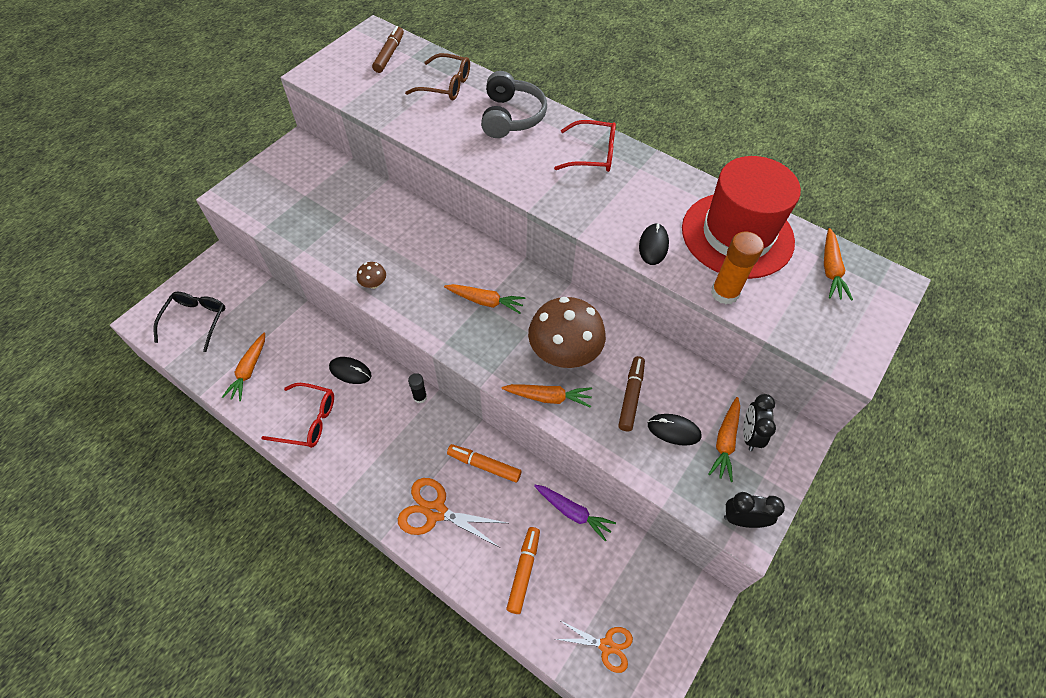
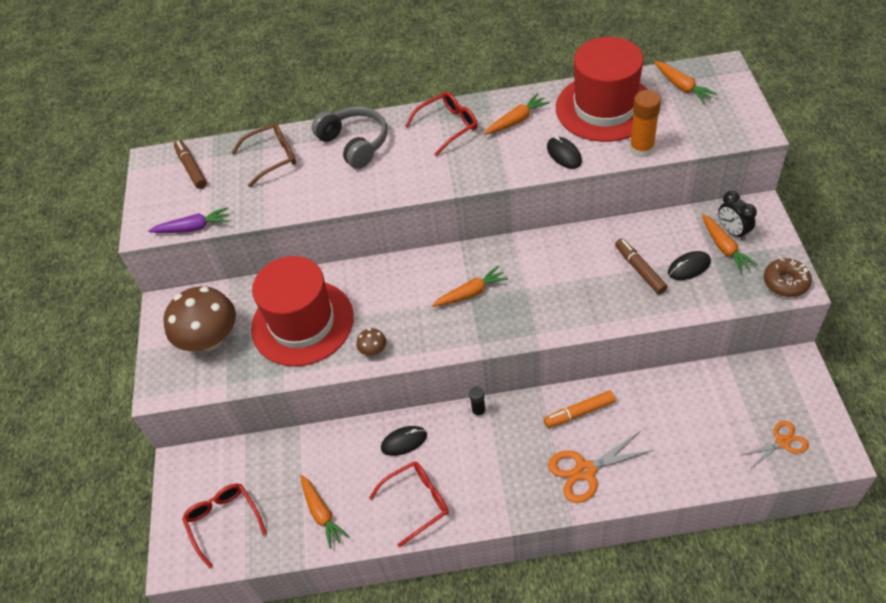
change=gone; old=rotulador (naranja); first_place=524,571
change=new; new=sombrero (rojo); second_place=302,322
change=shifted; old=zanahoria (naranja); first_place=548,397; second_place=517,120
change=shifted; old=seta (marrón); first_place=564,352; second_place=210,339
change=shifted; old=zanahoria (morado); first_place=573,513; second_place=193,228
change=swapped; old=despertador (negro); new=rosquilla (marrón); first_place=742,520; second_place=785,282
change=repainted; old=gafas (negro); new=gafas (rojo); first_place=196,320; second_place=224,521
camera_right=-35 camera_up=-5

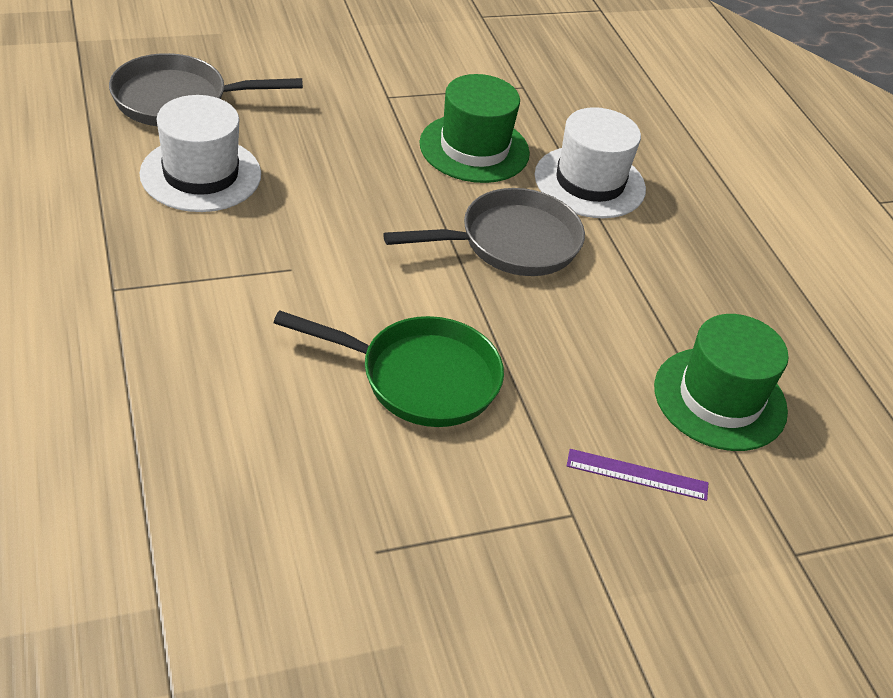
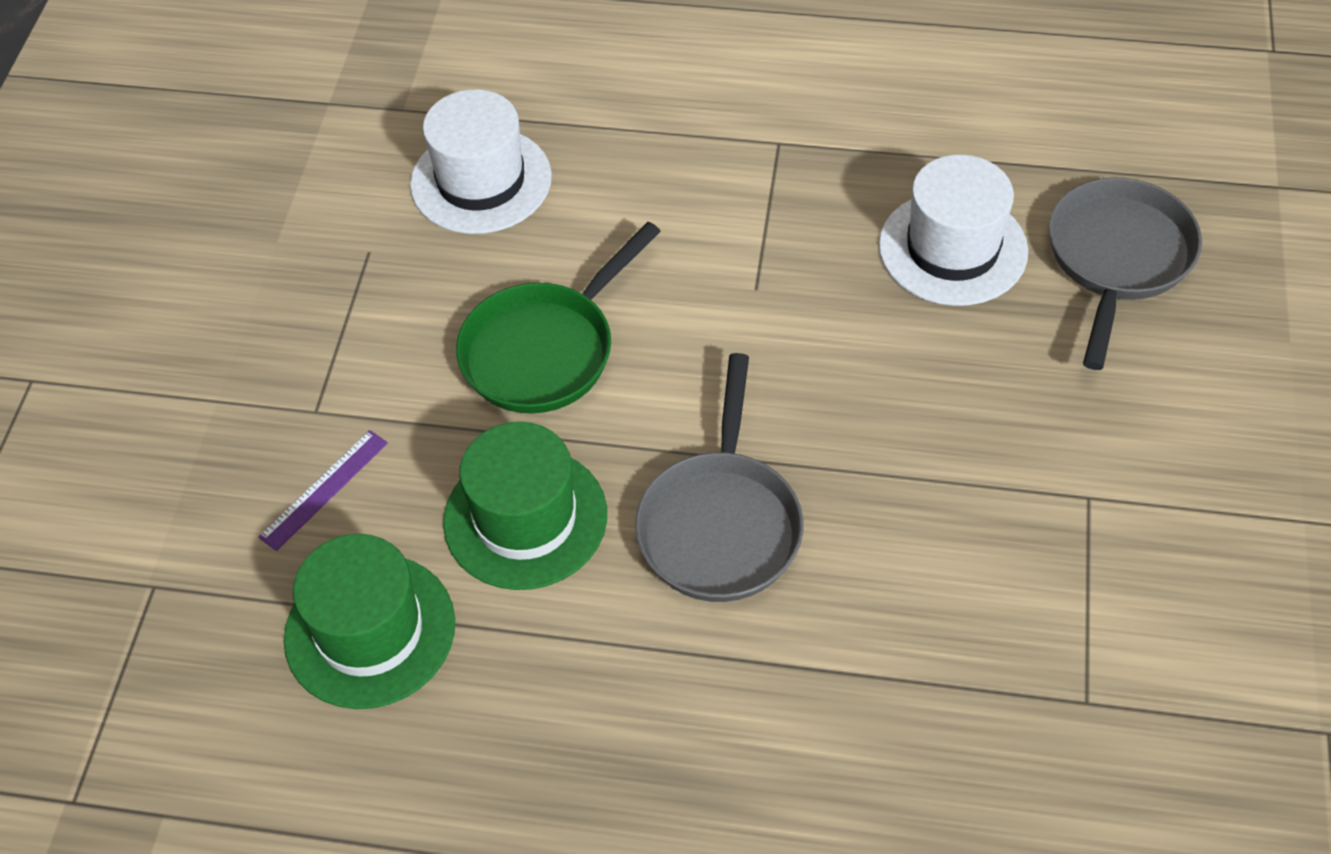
change=shifted; old=sombrero (verde); first_place=474,148; second_place=525,518
change=shifted; old=sombrero (blanco); first_place=589,182; second_place=481,181
camera_right=125 camera_up=10

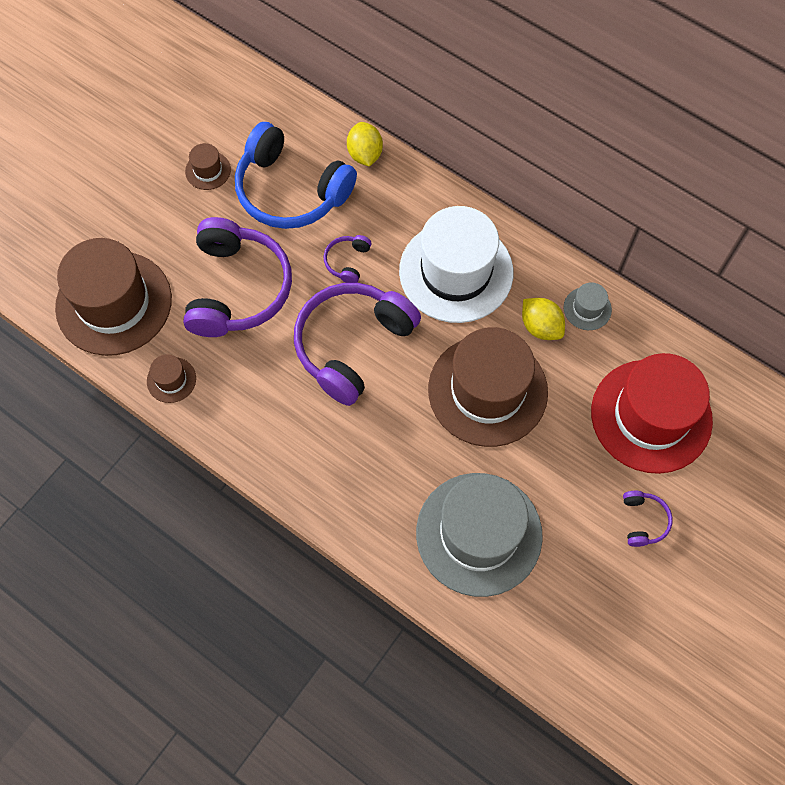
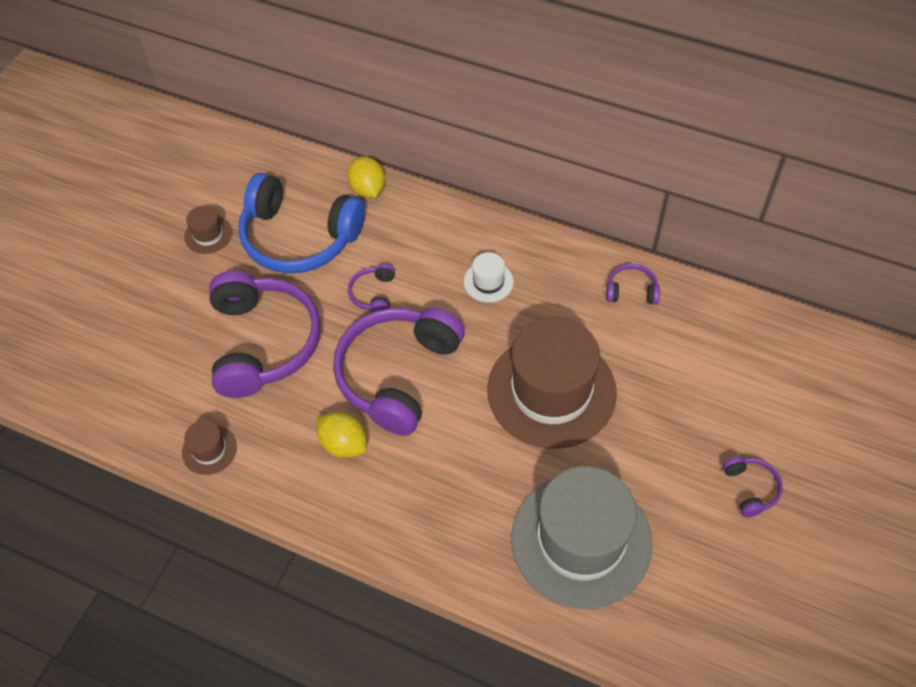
change=gone; old=sombrero (marrón); first_place=114,303
change=gone; old=sombrero (rojo); first_place=651,416
change=shifted; old=limón (amarillo); first_place=540,327; second_place=344,444
change=swapped; old=sombrero (gris); new=auriculares (morado); first_place=587,308; second_place=631,291
change=scaled; old=sombrero (blanco); first_place=456,272; second_place=488,282; factor=0.42
camera_right=-10 camera_up=-10

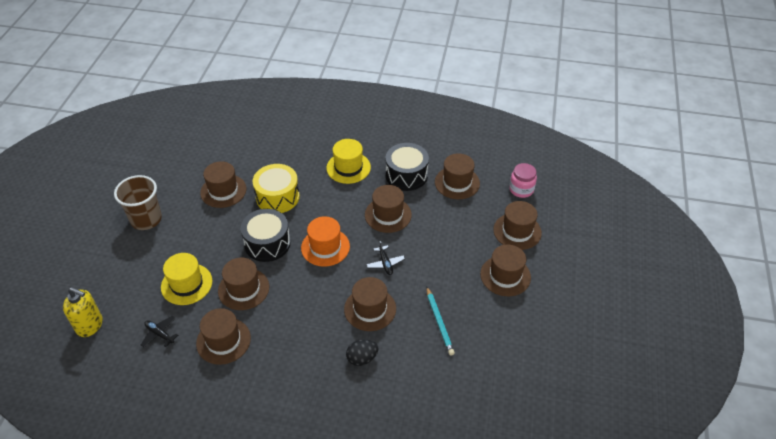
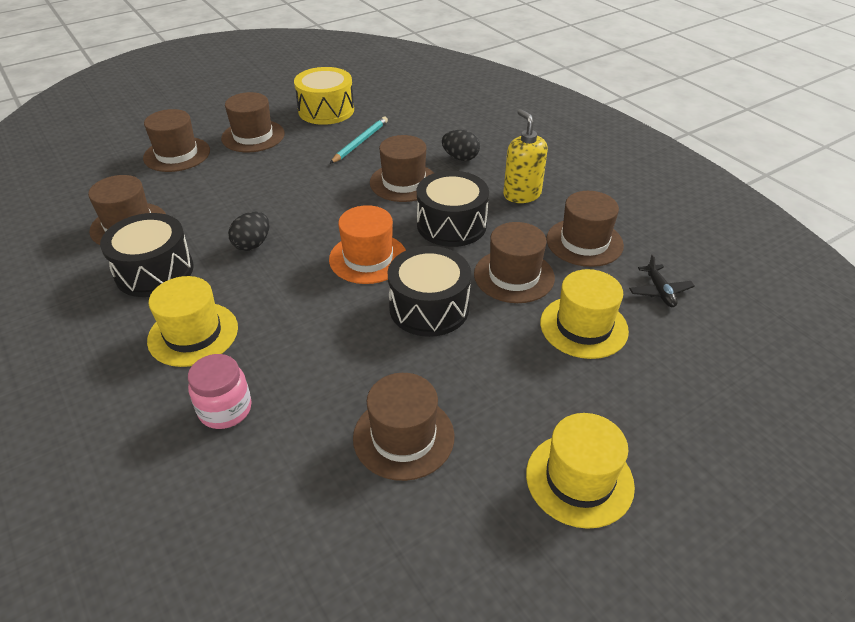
change=gone; old=avión (negro); first_place=385,263
change=new; new=tambor (negro); second_place=451,225
change=shifted; old=dispensador de jabón (amarillo); first_place=90,325; second_place=522,194
change=shifted; old=tambor (amarillo); first_place=277,197; second_place=326,110
change=shifted; old=tarro (rosa); first_place=521,189; second_place=225,409
change=swapped; old=vaso (marrón); new=sombrero (amarillo); first_place=146,219; second_place=579,479
change=swapped; old=sombrero (marrón); new=huevo (negro); first_place=388,215; second_place=252,244
camera_right=-135 camera_up=-5

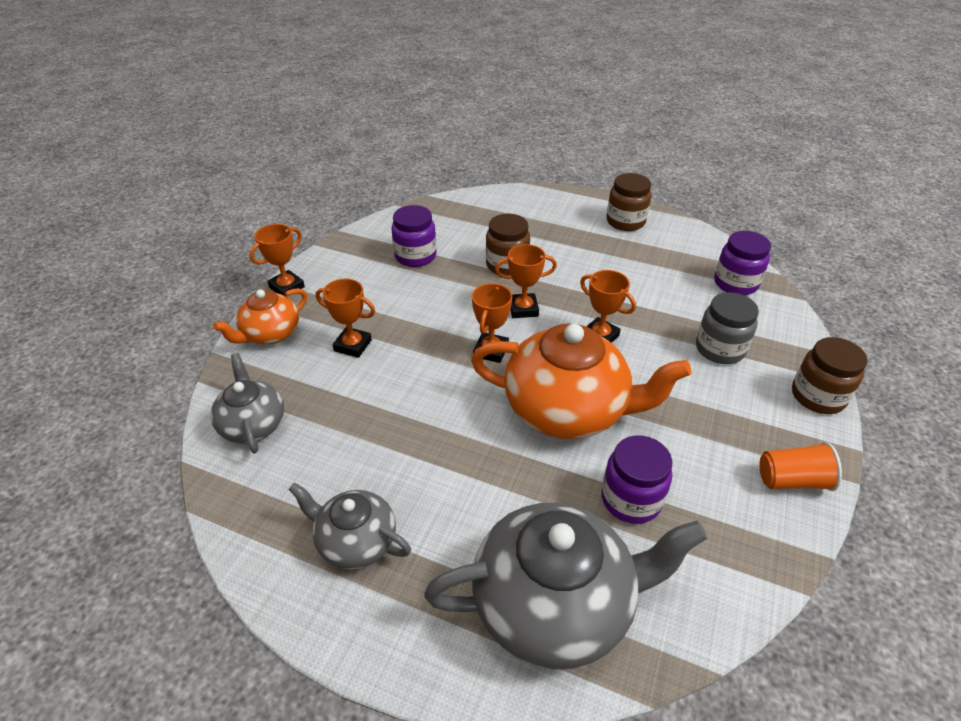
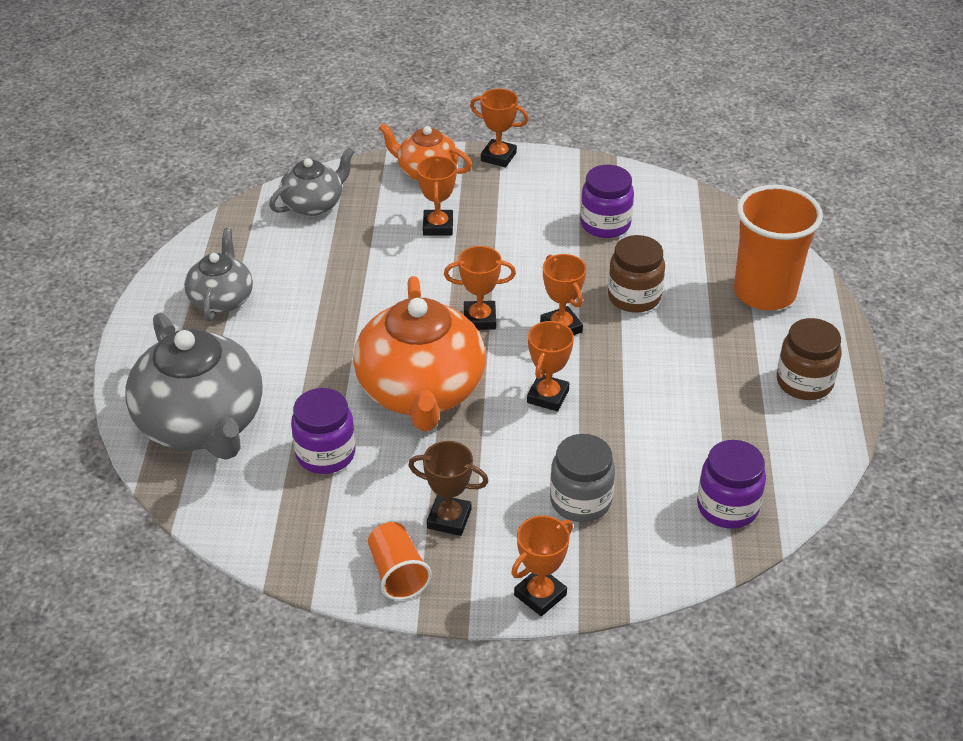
change=new; new=trofeo (marrón); second_place=449,519
change=new; new=vaso (naranja); second_place=764,293
change=swapped; old=tarro (marrón); new=trofeo (naranja); first_place=817,396; second_place=540,595
camera_right=70 camera_up=0

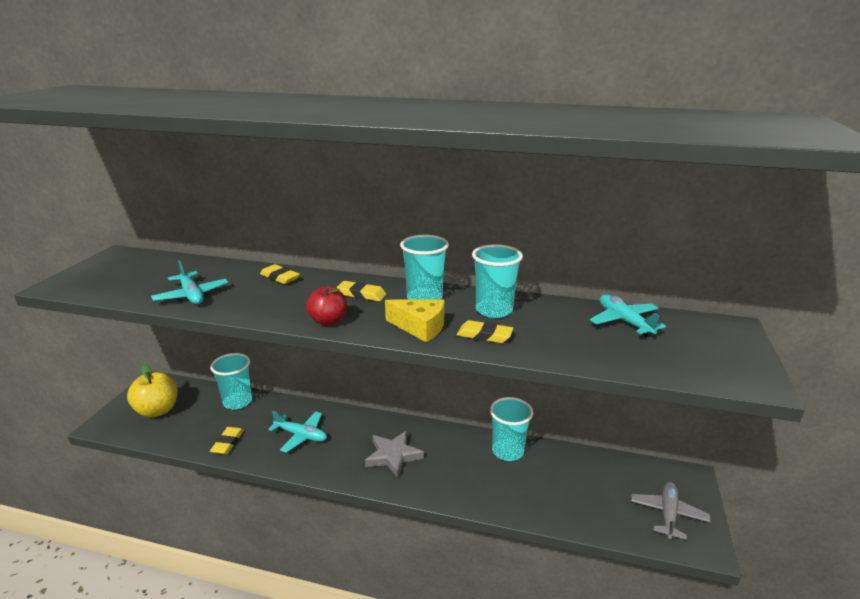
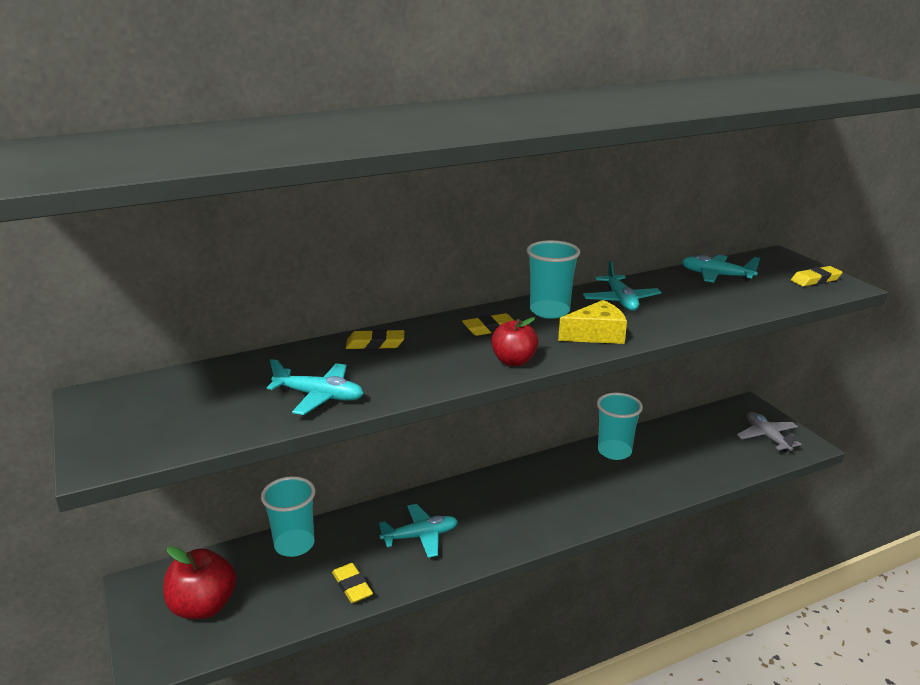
change=gone; old=estrella (gris); first_place=393,456
change=shifted; old=goma de borrar (amarillo); first_place=484,335; second_place=815,280
change=swapped; old=vaso (turquesa); new=avión (turquesa); first_place=494,310; second_place=620,300
change=repainted; old=manzana (amarillo); new=manzana (rojo); first_place=157,410; second_place=203,606
camera_right=-40 camera_up=0

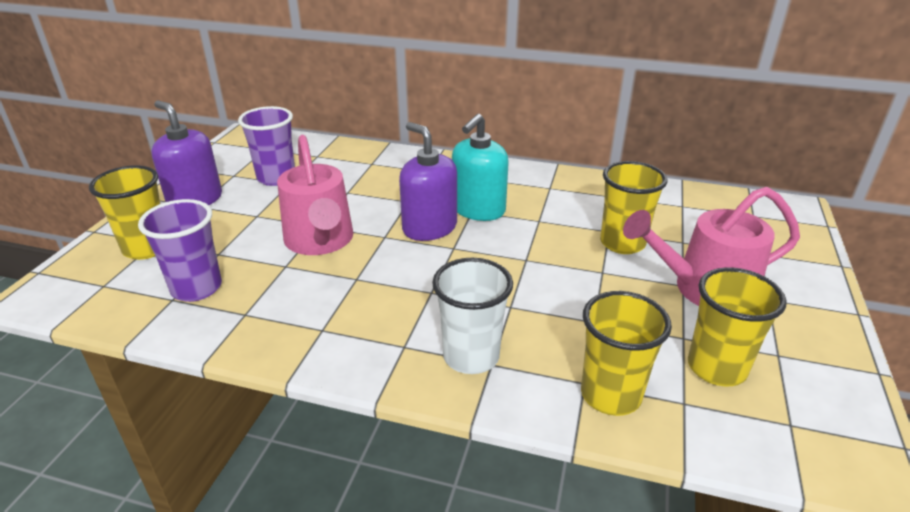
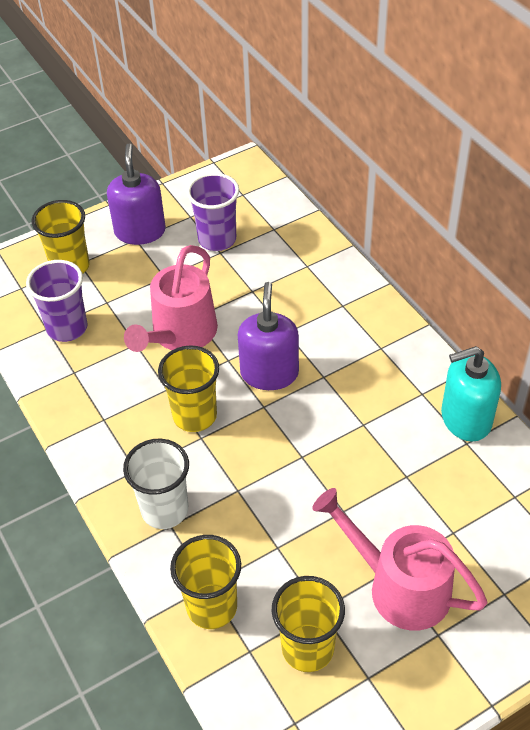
change=shifted; old=dispensador de jabón (turquesa); first_place=478,209; second_place=465,419
change=shifted; old=vaso (amarillo); first_place=622,243; second_place=195,416
camera_right=45 camera_up=15

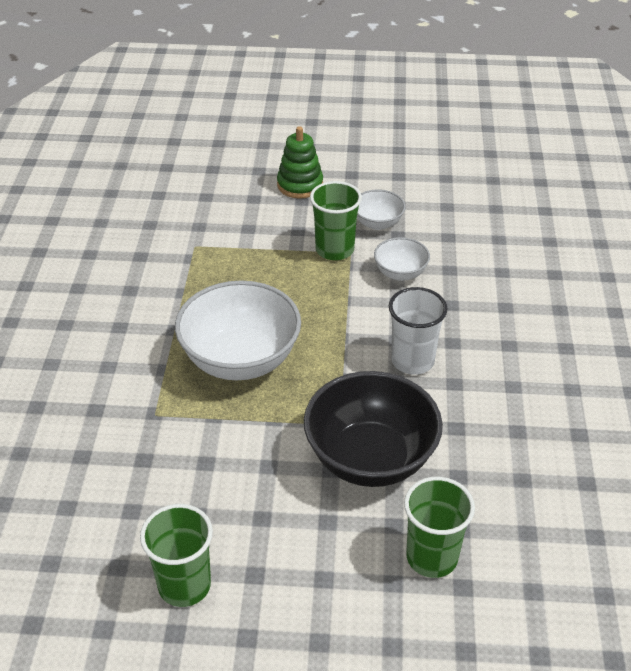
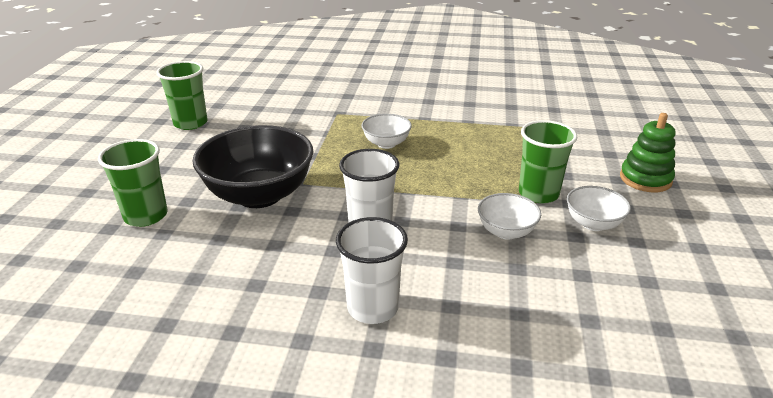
change=new; new=vaso (blanco); second_place=372,307
change=scaled; old=cuenco (blanco); first_place=240,360; second_place=386,143; factor=0.5
camera_right=95 camera_up=-10

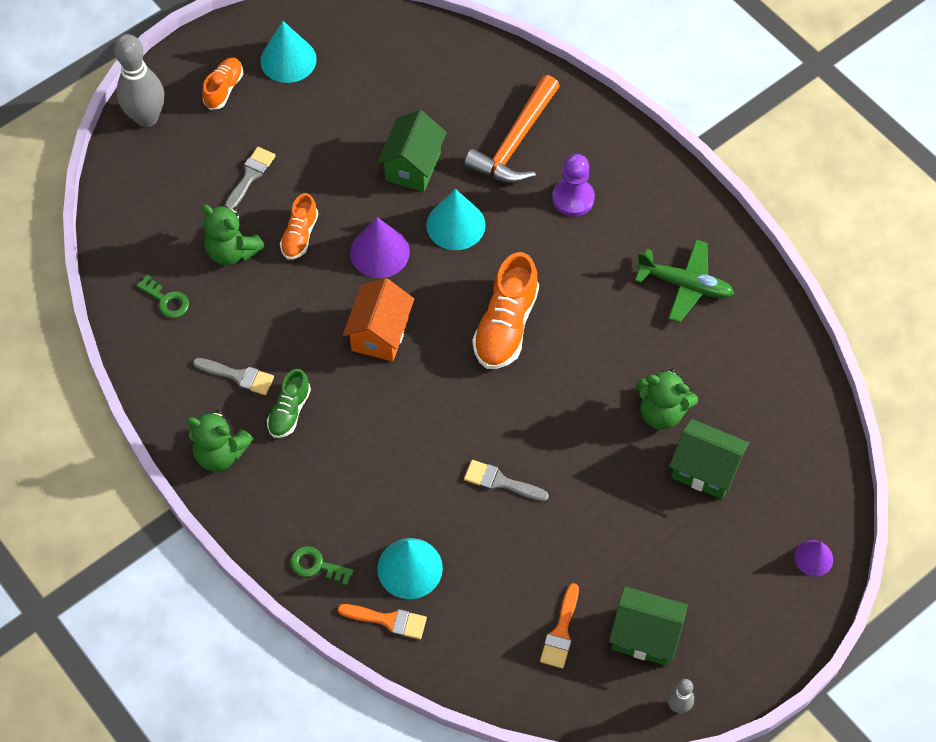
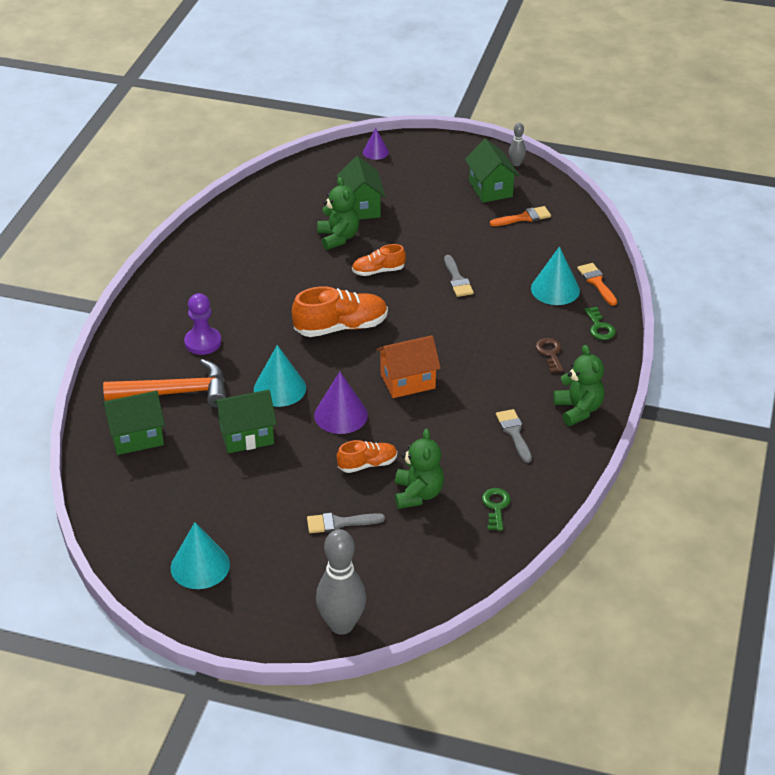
change=gone; old=zapato (verde); first_place=289,411
change=gone; old=avión (verde); first_place=685,285
change=new; new=casa (verde); second_place=136,437
change=new; new=llave (marrón); second_place=550,353
change=shifted; old=zapato (naranja); first_place=224,89; second_place=378,271
camera_right=-125 camera_up=-20

